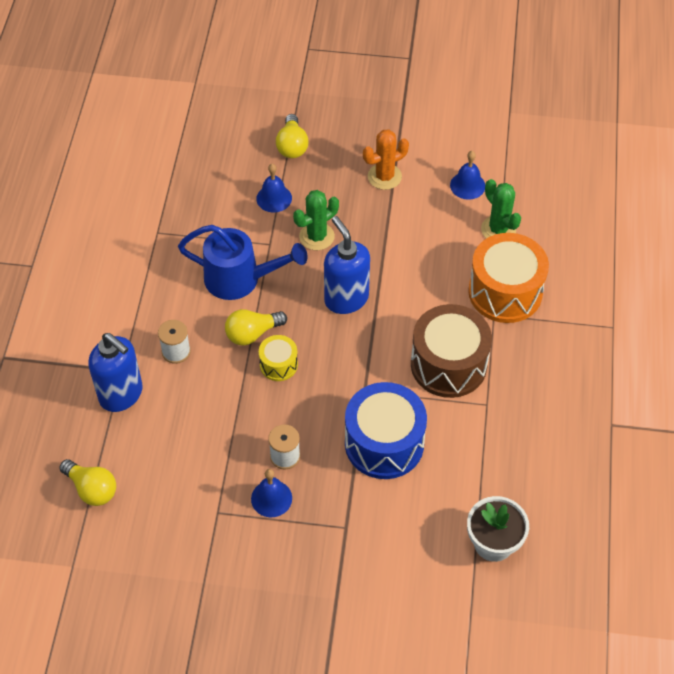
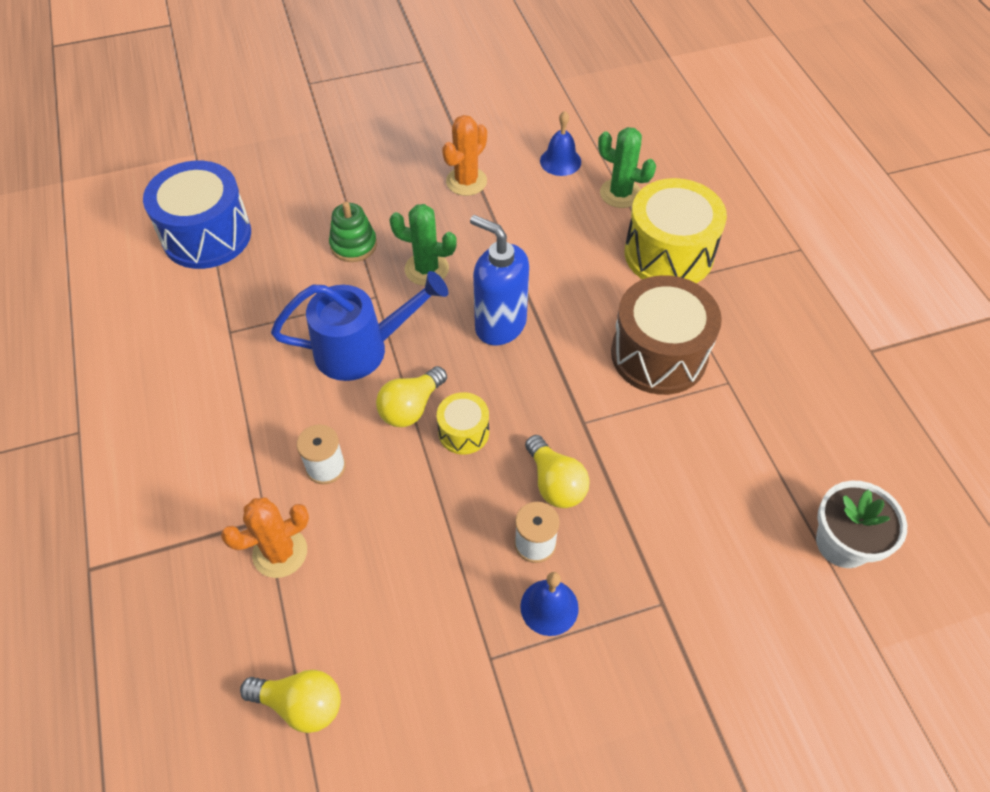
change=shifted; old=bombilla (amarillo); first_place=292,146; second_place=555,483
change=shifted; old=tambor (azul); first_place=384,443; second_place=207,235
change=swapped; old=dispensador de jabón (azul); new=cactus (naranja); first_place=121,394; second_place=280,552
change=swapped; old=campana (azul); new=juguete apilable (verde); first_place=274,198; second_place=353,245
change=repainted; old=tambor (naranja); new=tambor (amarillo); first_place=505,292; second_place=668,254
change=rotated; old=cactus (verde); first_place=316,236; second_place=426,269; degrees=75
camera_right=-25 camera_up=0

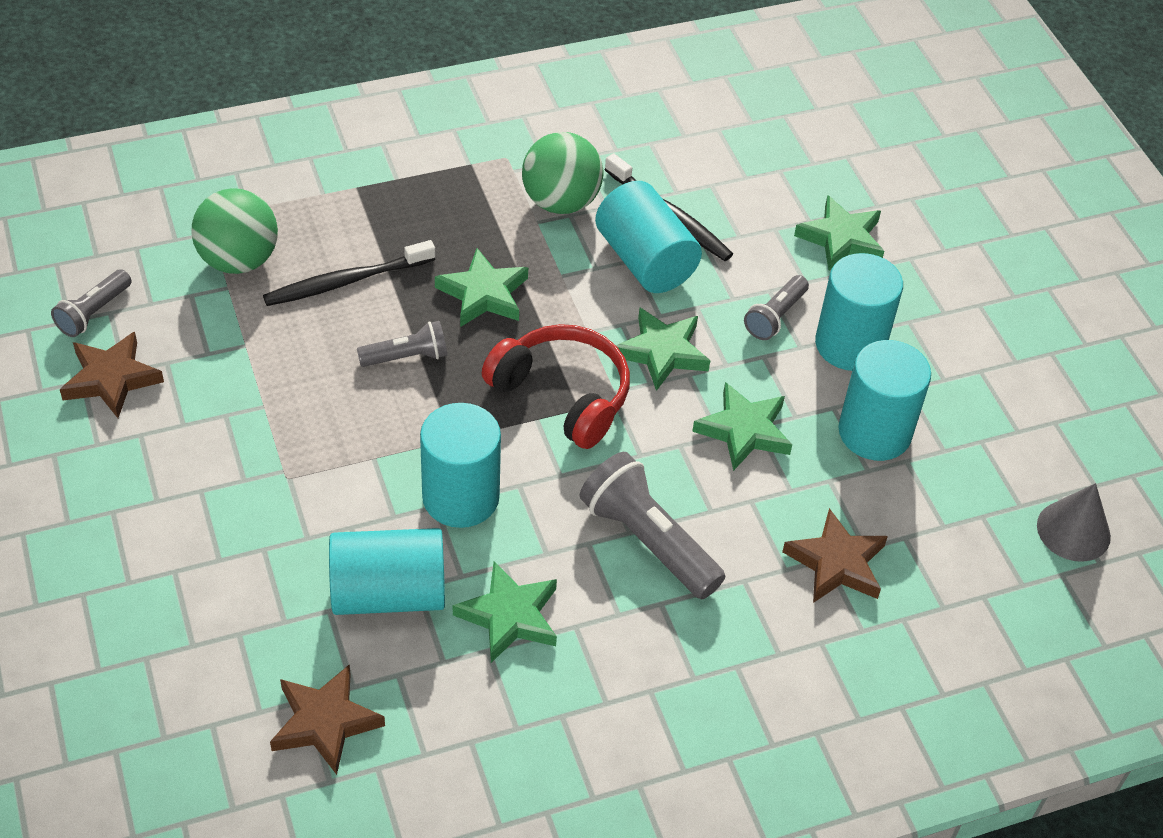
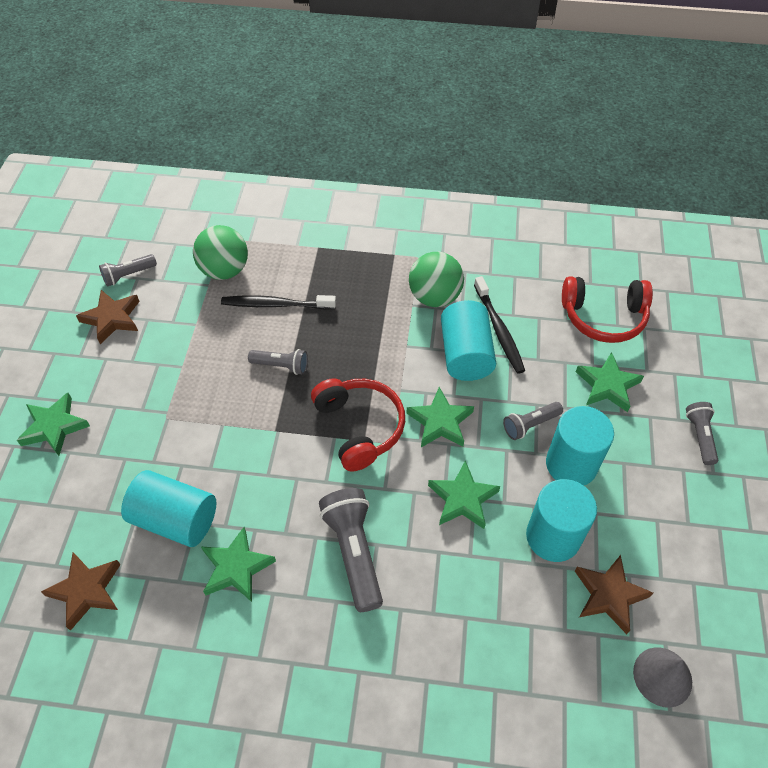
change=gone; old=cilindro (turquesa); first_place=460,497
change=new; new=auriculares (rojo); second_place=603,317
change=new; new=lámpara de mano (gris); second_place=700,436
change=shifted; old=estrella (verde); first_place=483,294; second_place=54,427
change=shifted; old=estrella (marrón); first_place=836,563; second_place=609,595
camera_right=30 camera_up=5

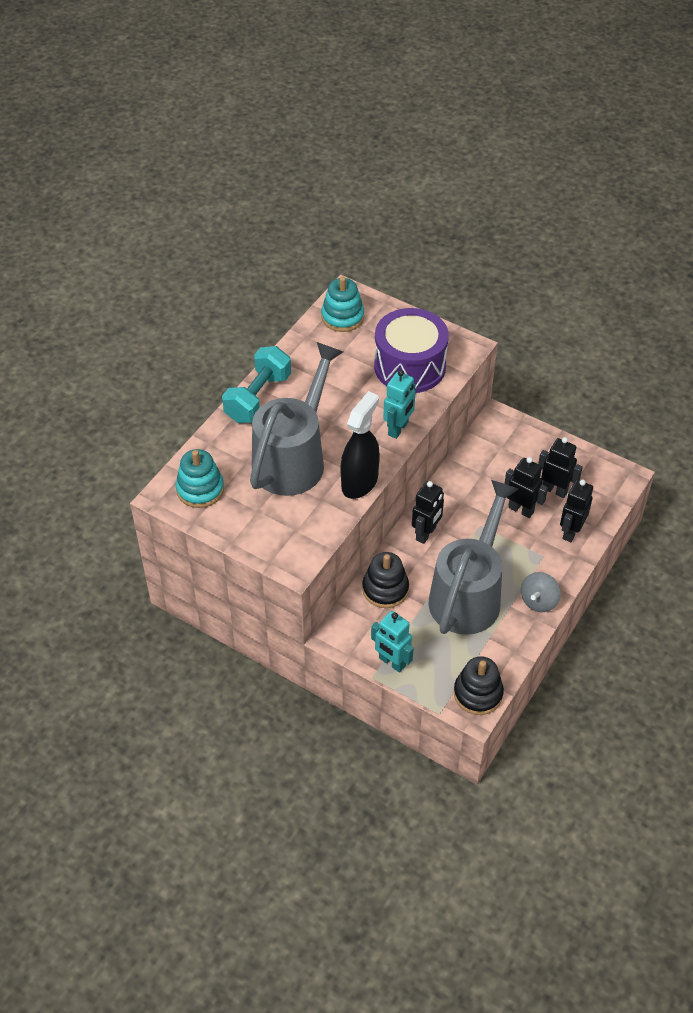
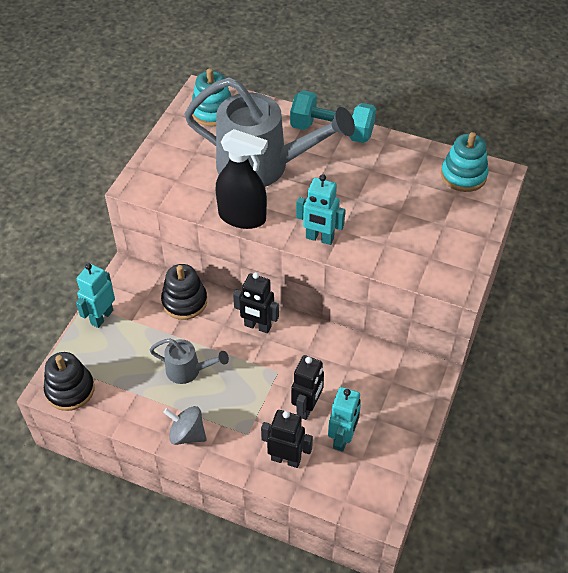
change=gone; old=tambor (morado); first_place=410,366
change=repainted; old=robot (negro); new=robot (turquesa); first_place=554,490; second_place=342,438
change=scaled; old=regadera (gris); first_place=469,593; second_place=188,370; factor=0.46
camera_right=80 camera_up=0

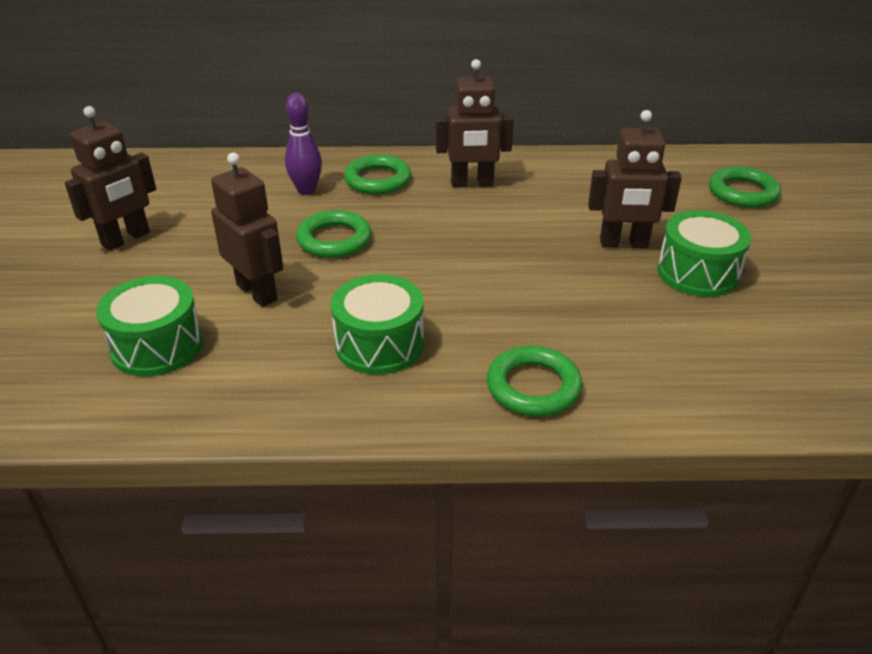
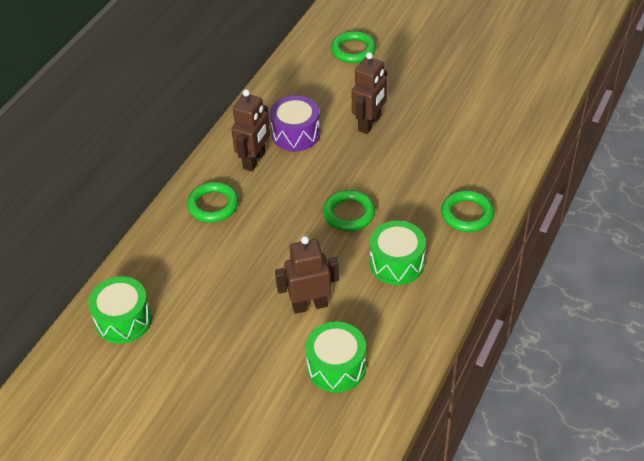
change=gone; old=robot (marrón); first_place=126,239
change=gone; old=bolo (morado); first_place=306,190
change=new; new=tambor (morado); second_place=296,134
change=shifted; old=anillo (verde); first_place=334,239; second_place=349,214
change=shifted; old=tambor (verde); first_place=697,273; second_place=123,320
camera_right=-60 camera_up=10

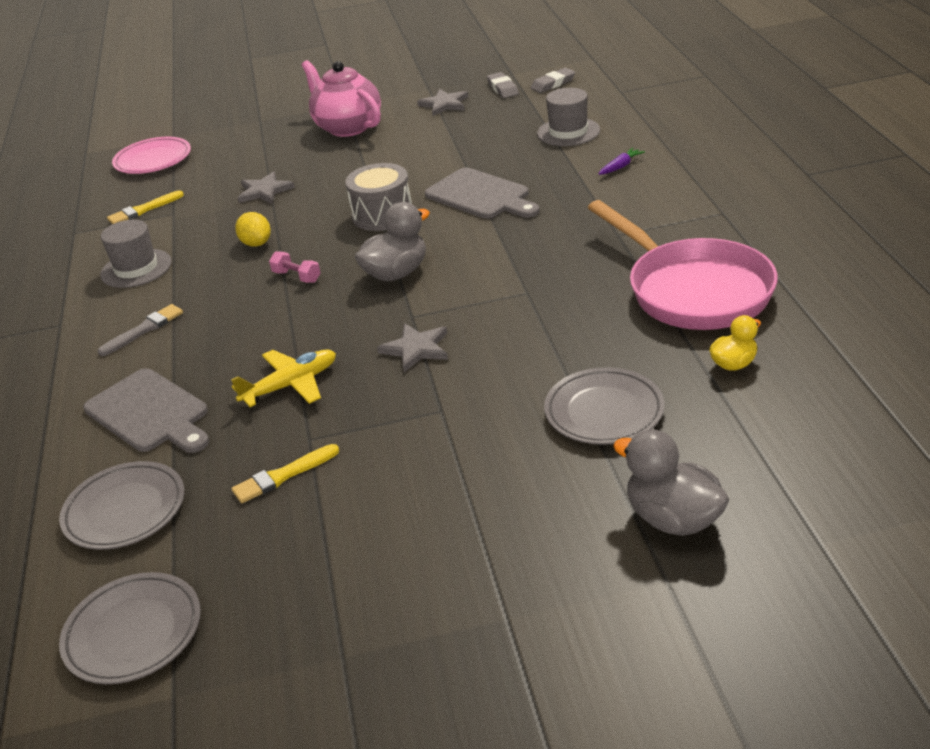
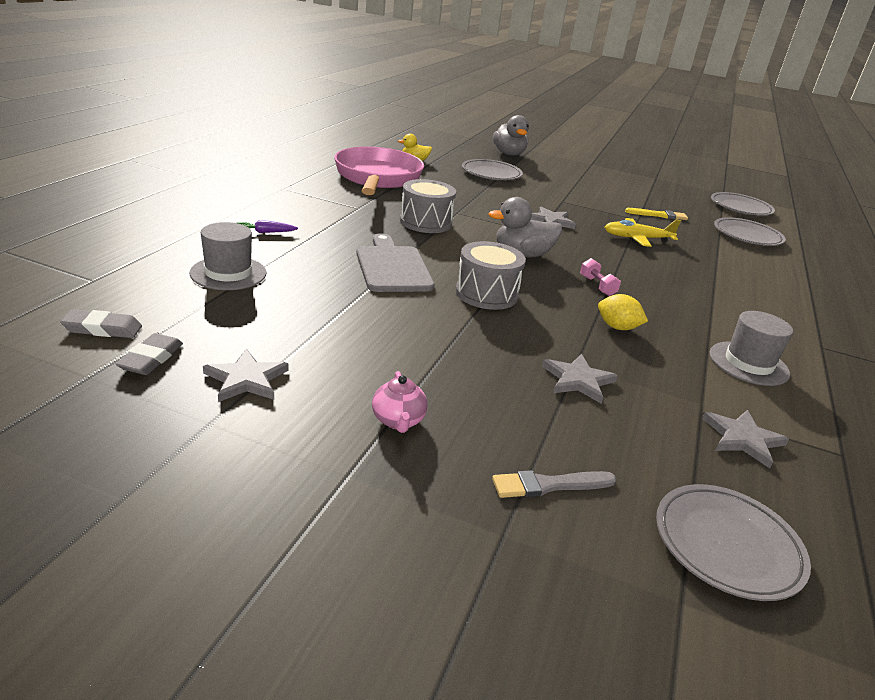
change=gone; old=tabla de cortar (gris); first_place=150,413
change=new; new=tambor (gris); second_place=425,222
change=shifted; old=pincel (gris); first_place=144,329; second_place=549,485
change=swapped; old=pincel (amarillo); new=estrella (gris); first_place=143,210; second_place=743,439
change=repainted; old=plato (rosa); new=plato (gris); first_place=153,160; second_place=727,546
change=rotated; old=limón (amarillo); first_place=256,243; second_place=617,327; degrees=-60
change=scaled; old=tetera (rosa); first_place=347,127; second_place=398,421; factor=0.47
camera_right=-155 camera_up=-5

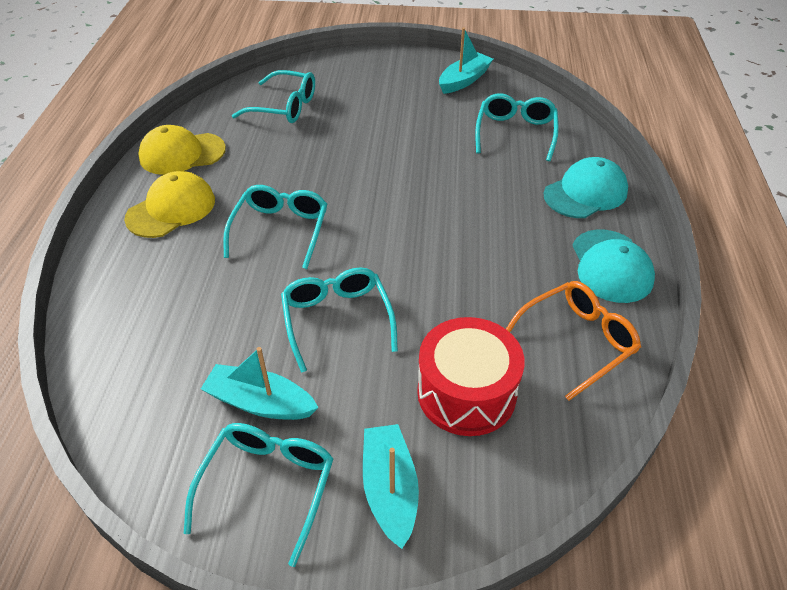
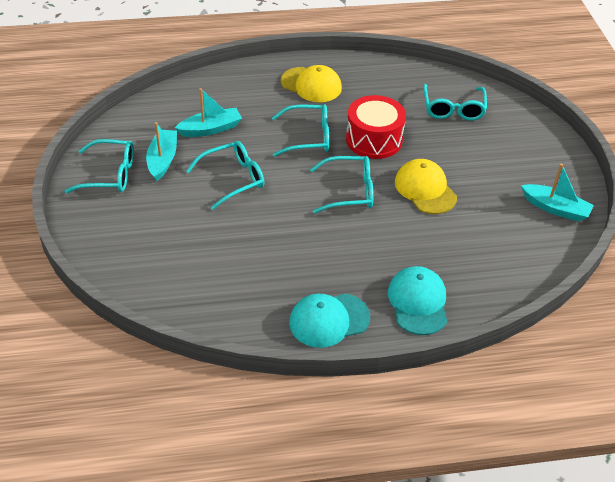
change=gone; old=gafas (naranja); first_place=577,341
change=shifted; old=gorra (amarillo); first_place=182,154; second_place=425,189
change=shifted; old=barco (turquesa); first_place=390,489; second_place=210,129
change=shifted; old=tambor (rojo); first_place=466,393; second_place=374,140
change=shifted; old=gafas (turquesa); first_place=515,133; second_place=349,191
change=rotated; old=gorra (turquesa); first_place=585,193; second_place=418,302; degrees=-135
camera_right=75 camera_up=0

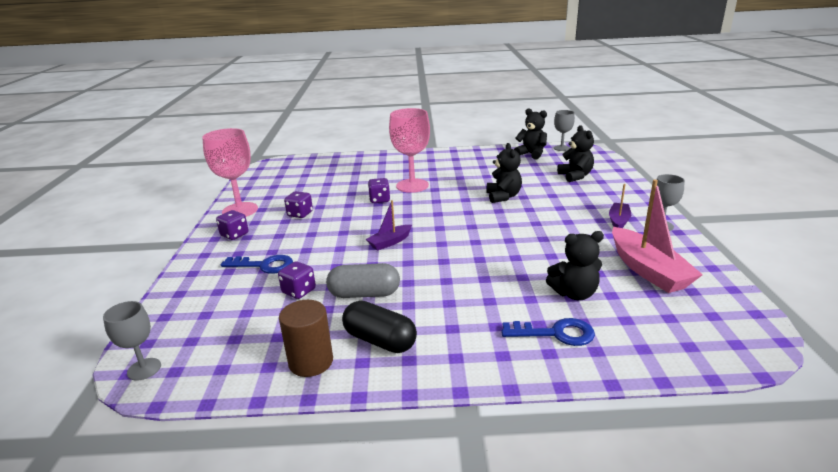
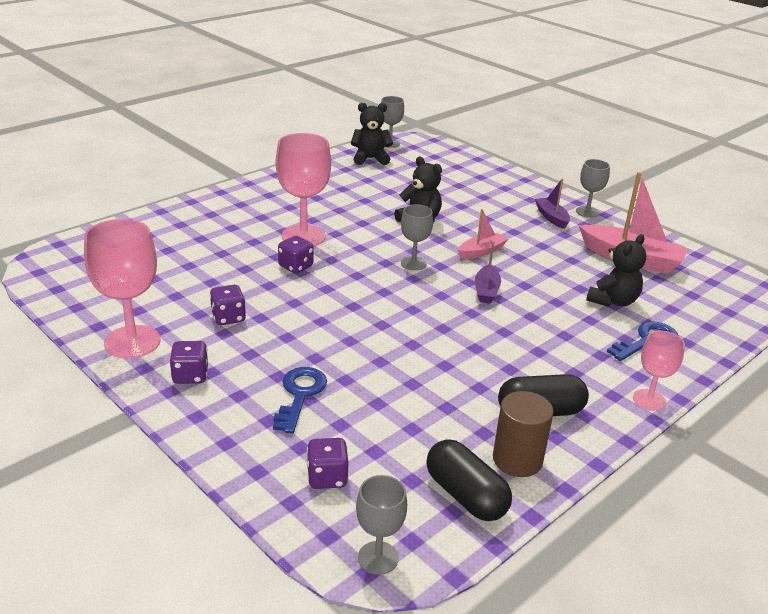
change=gone; old=cápsula (gris); first_place=364,294
change=gone; old=osito (negro); first_place=575,176
change=new; new=copa (gris); second_place=413,263
change=new; new=cápsula (negro); second_place=465,495
change=new; new=barco (rosa); second_place=481,252
change=new; new=copa (rosa); second_place=649,400
change=shifted; old=dado (morado); first_place=299,291; second_place=327,477
change=shifted; old=barco (morado); first_place=390,242; second_place=486,291
change=rotated; old=llave (azul); first_place=264,265; second_place=300,395; degrees=-45
camera_right=-45 camera_up=5

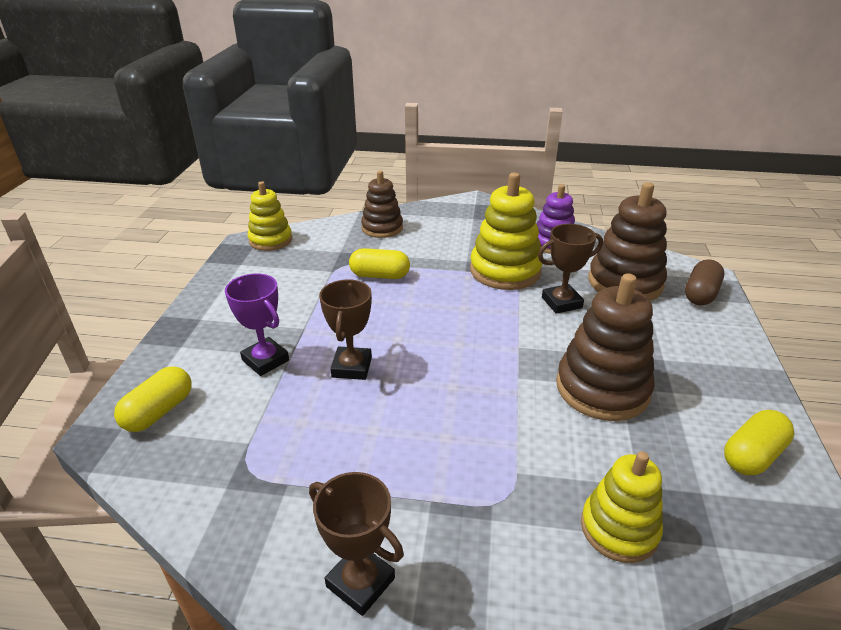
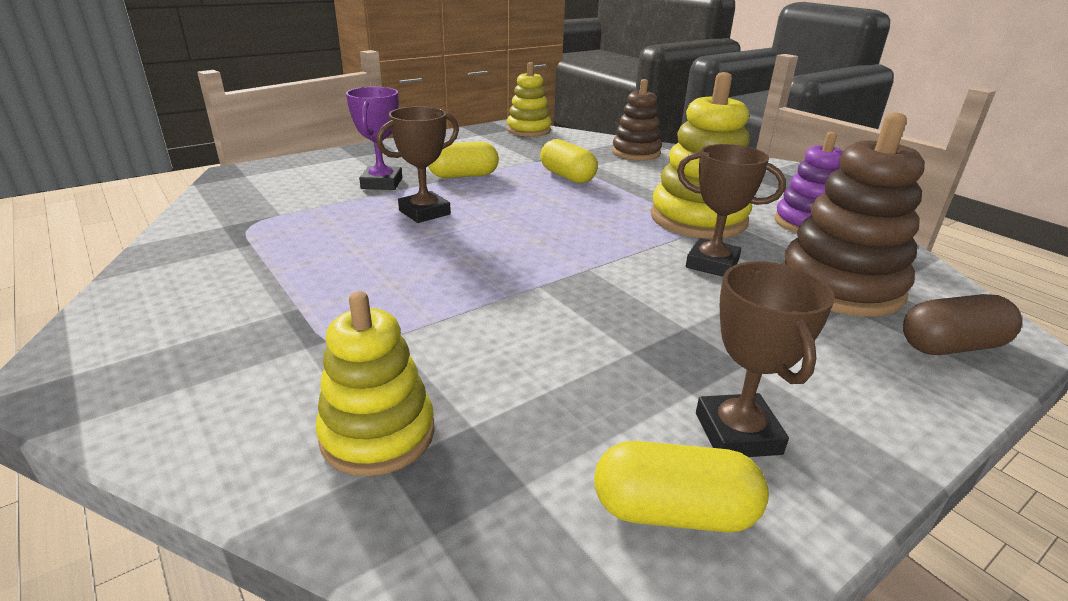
change=gone; old=juguete apilable (marrón); first_place=602,388
change=shifted; old=cápsula (amarillo); first_place=159,412; second_place=463,176
change=shifted; old=trofeo (marrón); first_place=360,582; second_place=737,433
camera_right=45 camera_up=-5

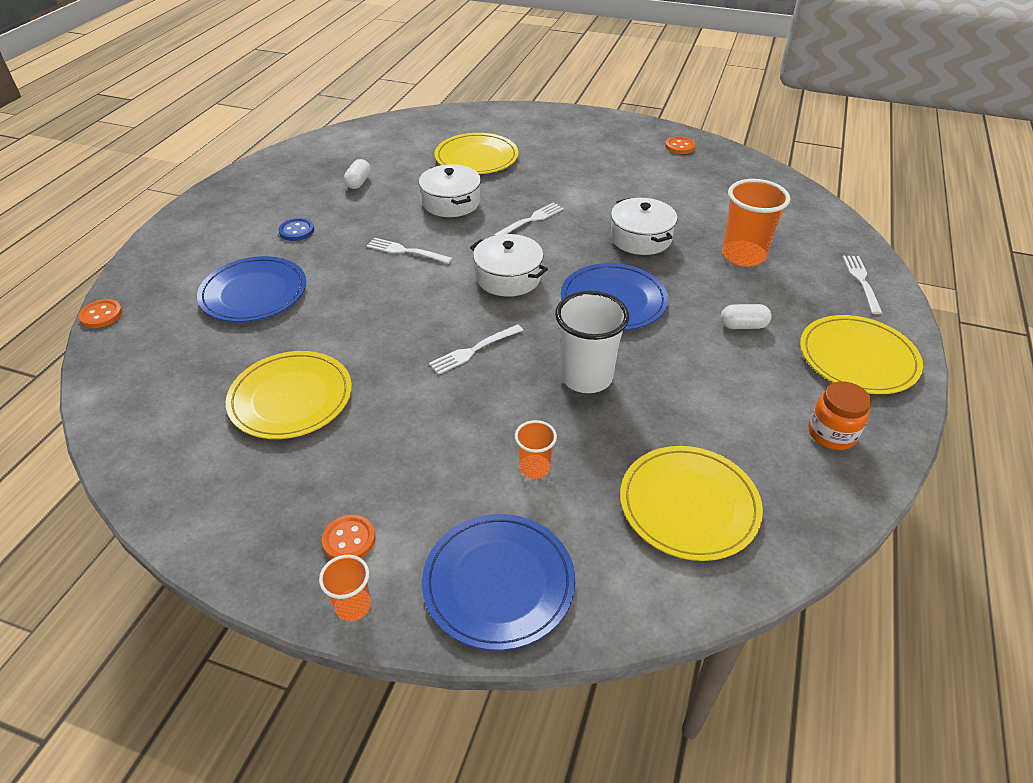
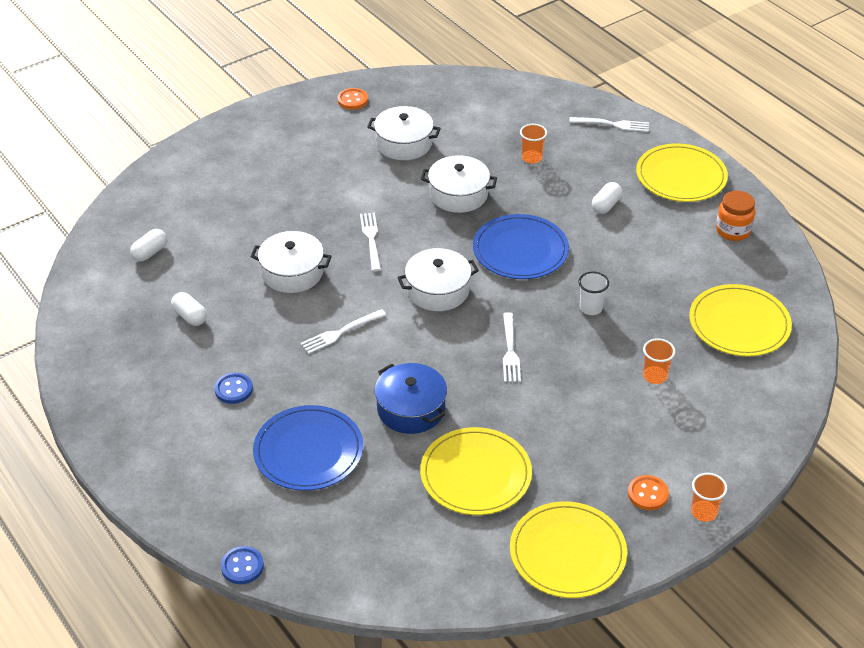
change=gone; old=plato (azul); first_place=498,582
change=new; new=cápsula (blanco); second_place=150,252
change=new; new=olla (blanco); second_place=404,143
change=new; new=olla (azul); second_place=411,409
change=shifted; old=plato (amarillo); first_place=476,157; second_place=567,553
change=repainted; old=botón (naranja); new=botón (azul); first_place=101,315; second_place=242,566
change=rotated; old=tenedor (blanco); first_place=861,281; second_place=612,124; degrees=150
change=scaled; old=vaso (blanco); first_place=586,377; second_place=591,308; factor=0.53
change=scaled; old=vaso (naranja); first_place=743,255; second_place=531,158; factor=0.53
camera_right=-55 camera_up=0

